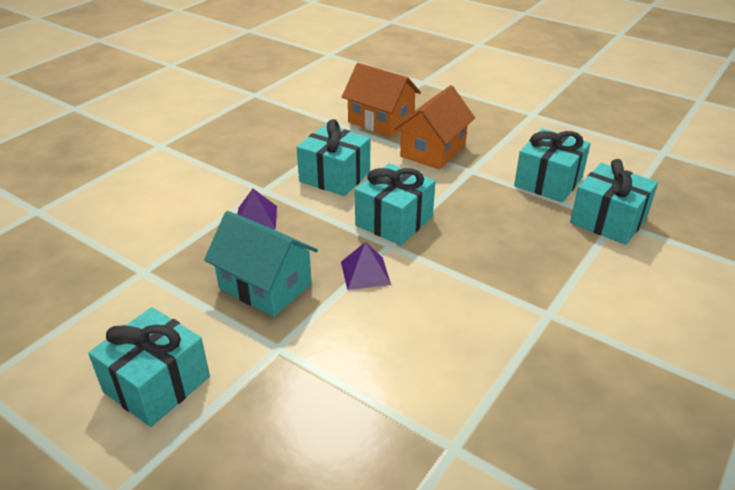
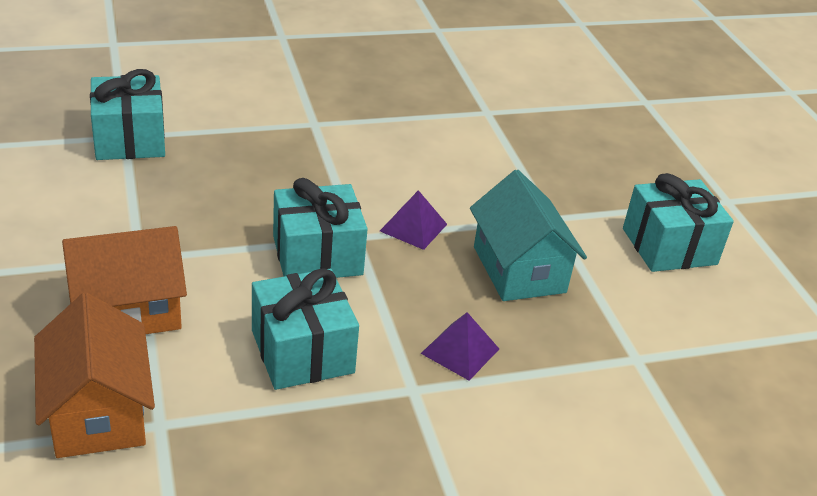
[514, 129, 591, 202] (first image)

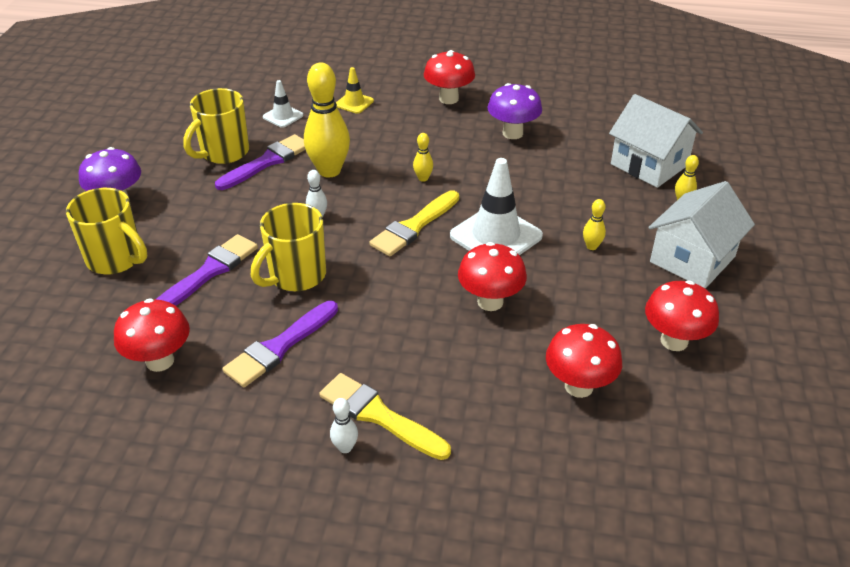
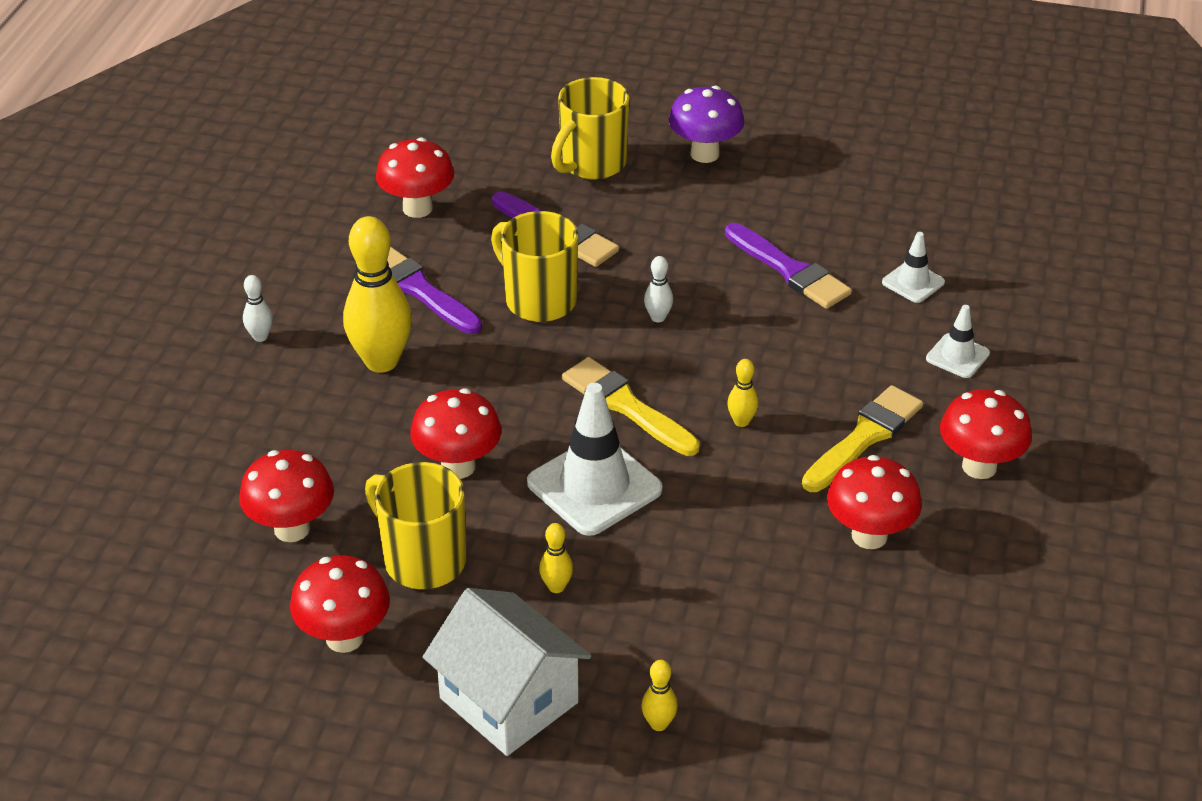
[609, 94, 703, 188] (first image)
[365, 462, 466, 589]
[343, 216, 412, 373]
[802, 385, 923, 492]
[926, 305, 990, 378]
[827, 455, 922, 549]

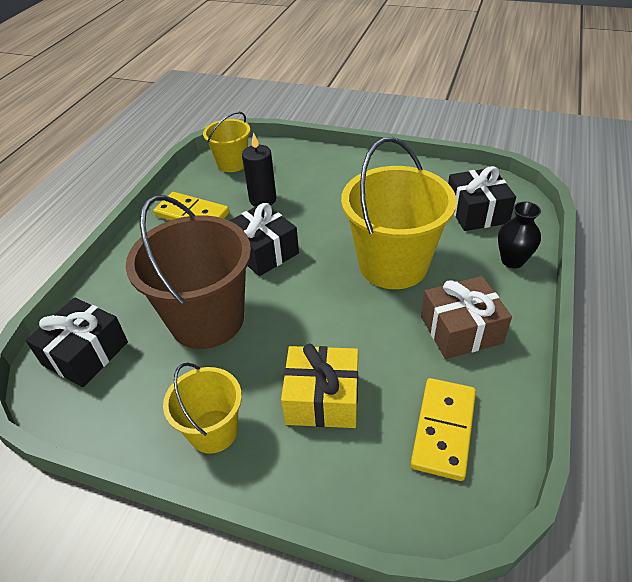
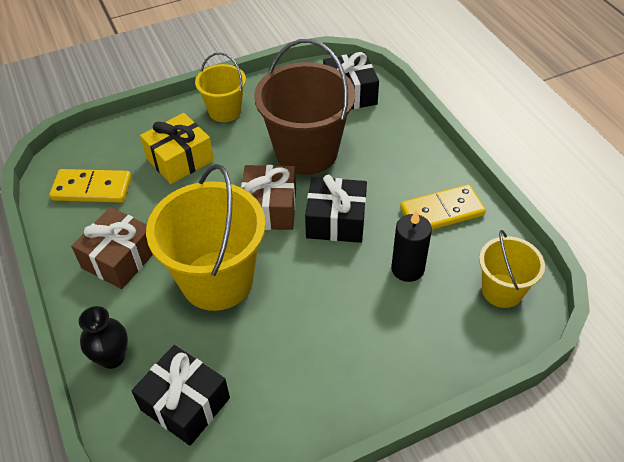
[241, 165, 296, 230]
[50, 169, 132, 203]

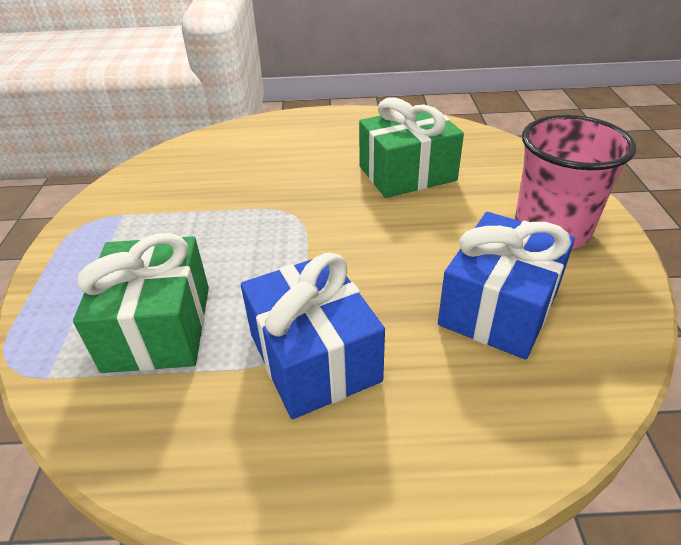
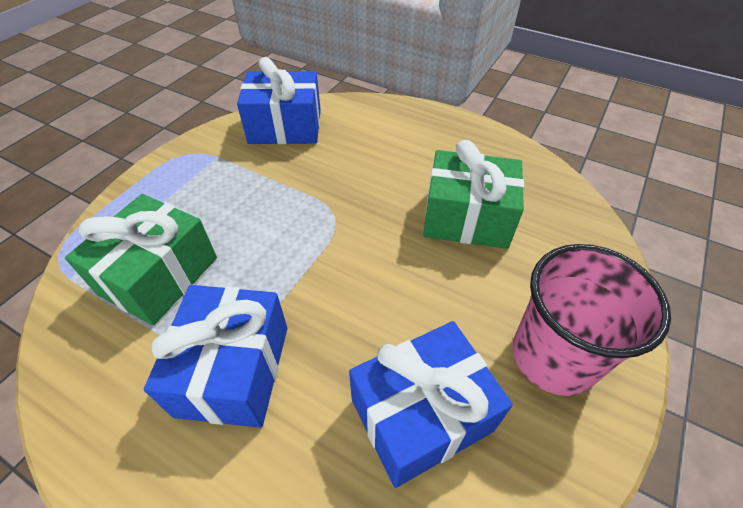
[237, 57, 321, 144]

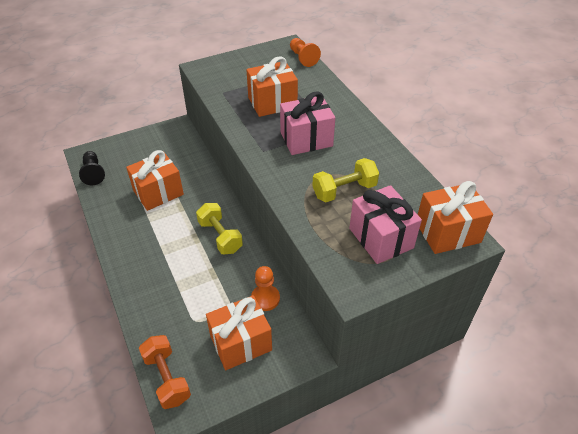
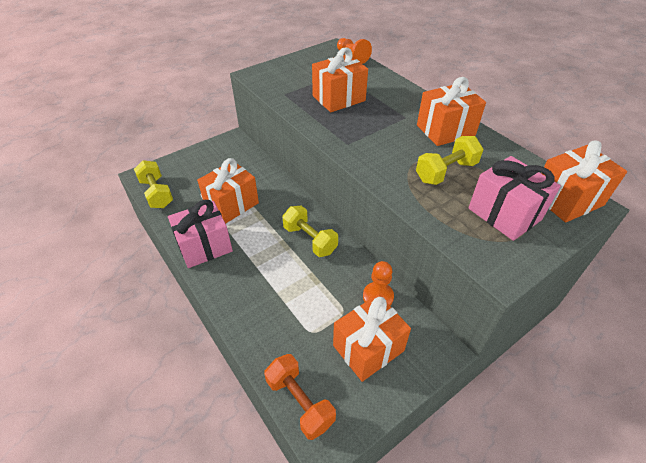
[417, 77, 486, 146]
[168, 200, 233, 268]
[134, 160, 173, 208]

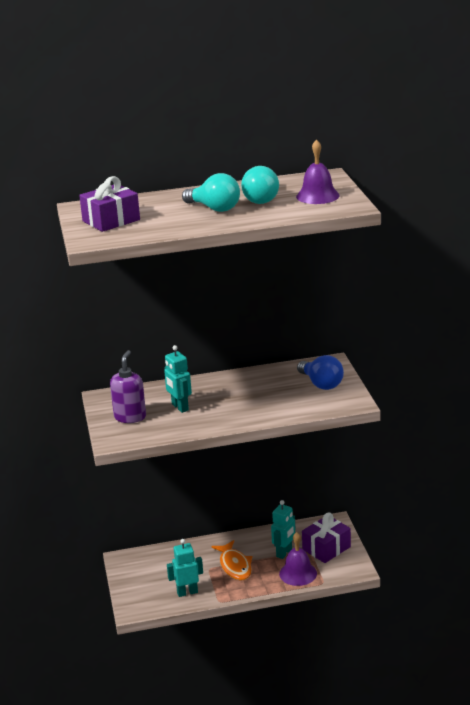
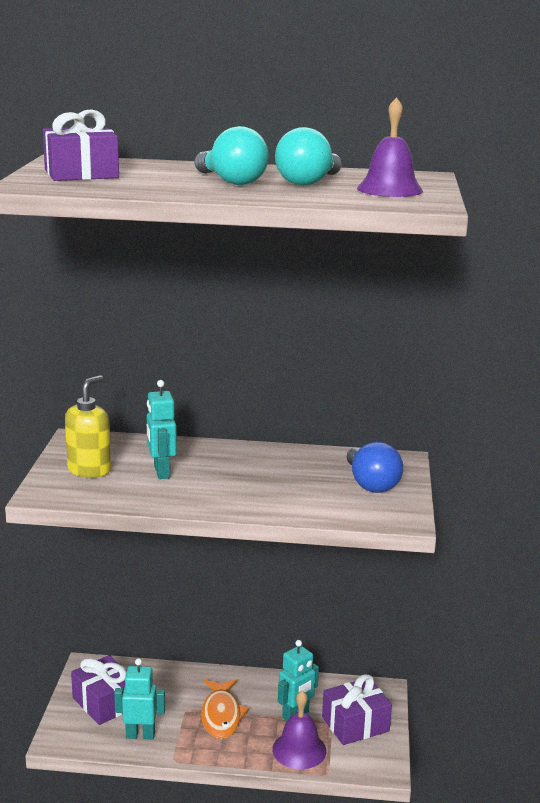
[71, 655, 127, 725]
[65, 375, 111, 478]

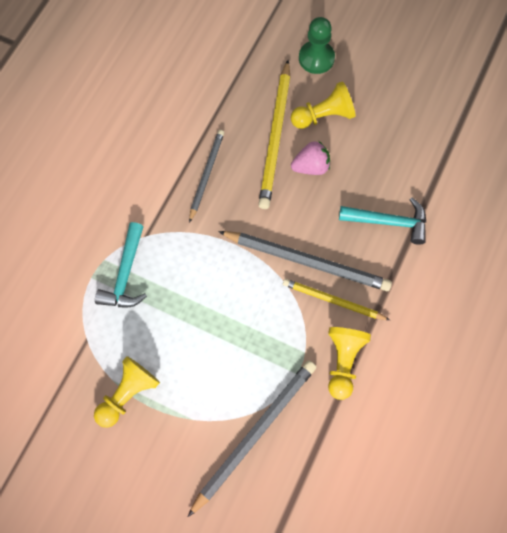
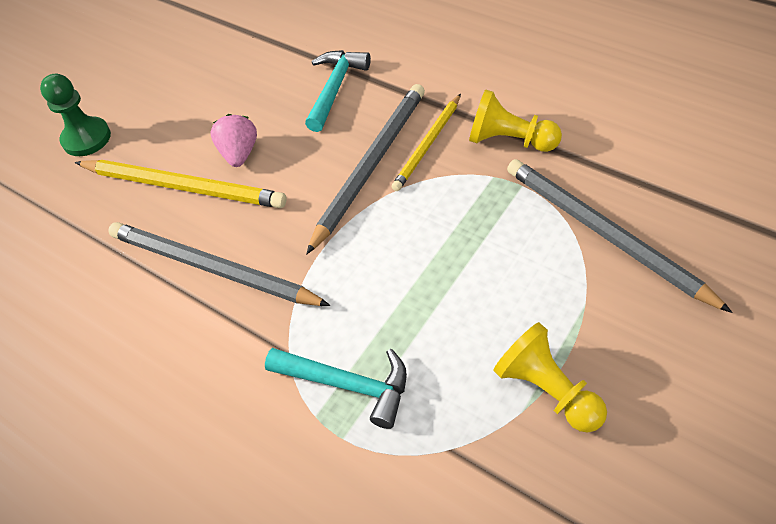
[291, 81, 355, 129] (first image)
[108, 222, 331, 306]

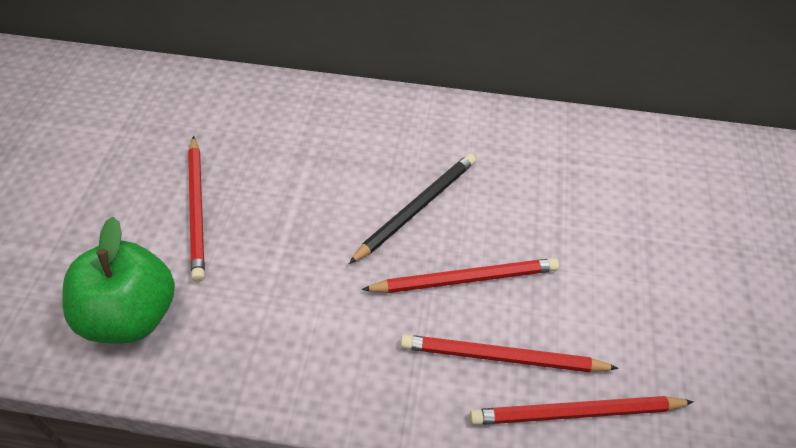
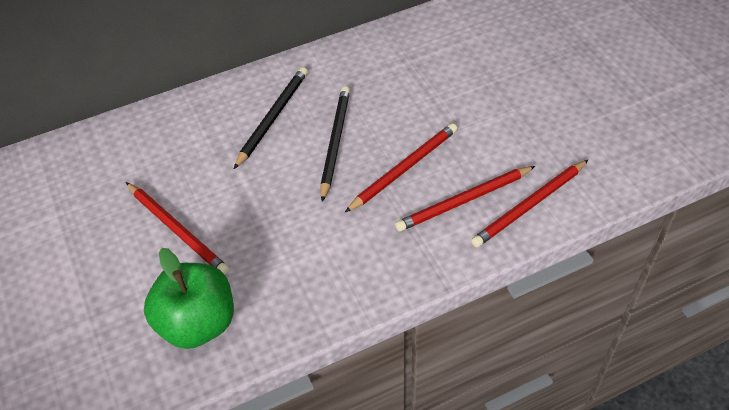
[234, 67, 308, 169]

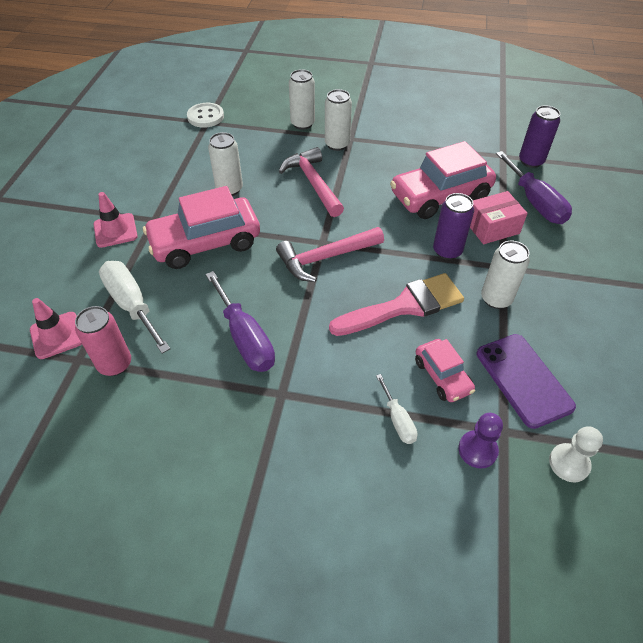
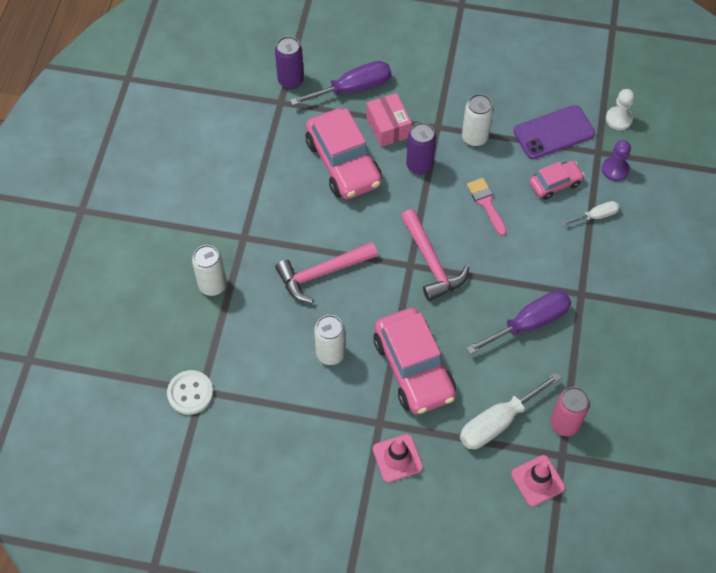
[325, 89, 352, 151] (first image)
[467, 178, 507, 236]

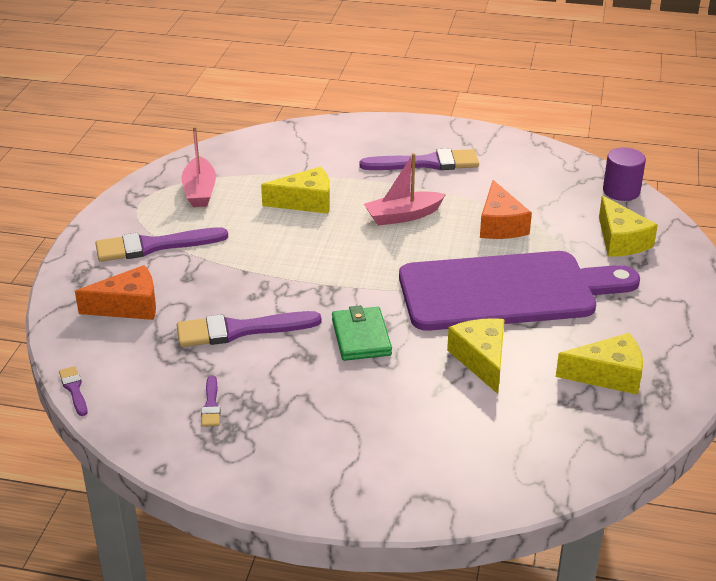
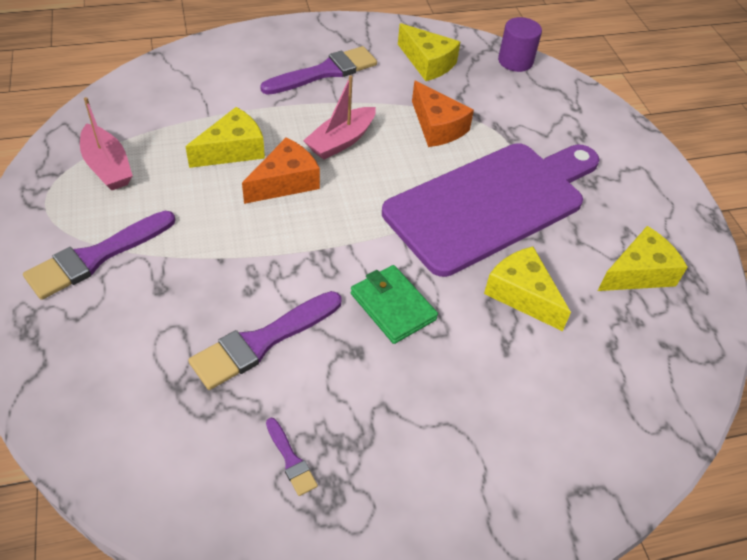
[59, 366, 87, 416] (first image)
[242, 137, 320, 204]
[398, 23, 460, 81]

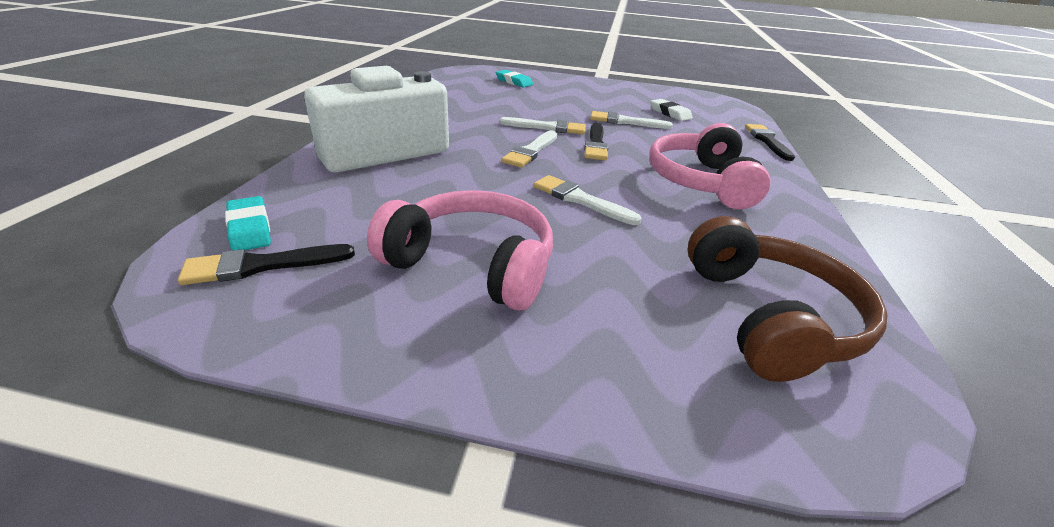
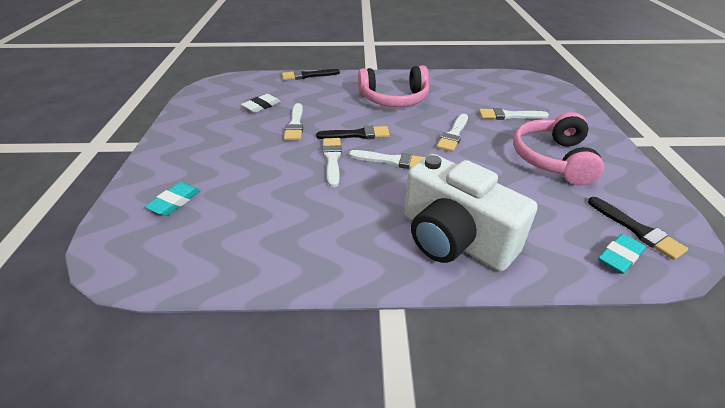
[687, 216, 887, 382] (first image)
[479, 108, 549, 120]

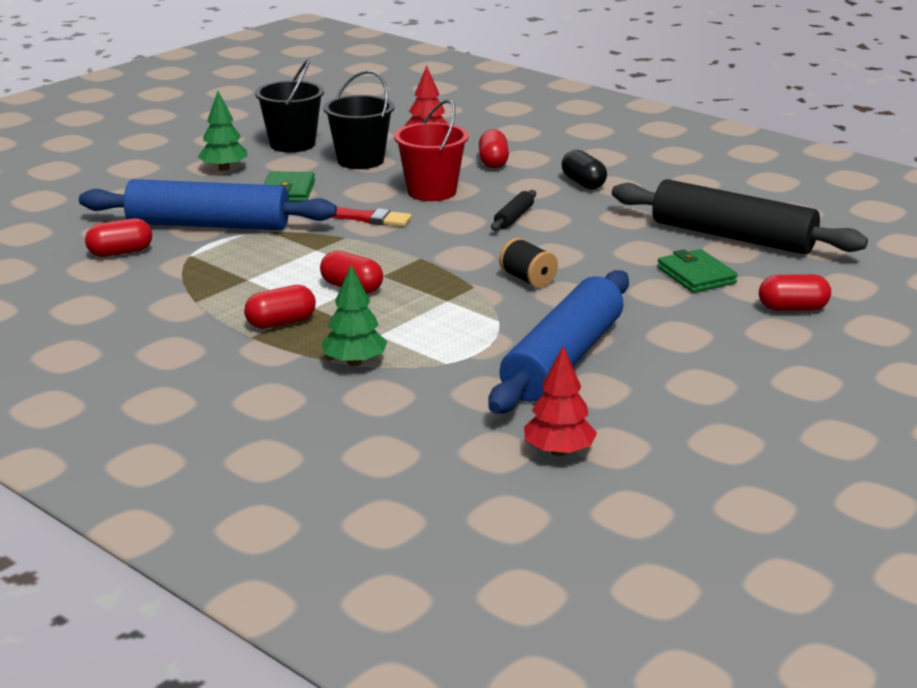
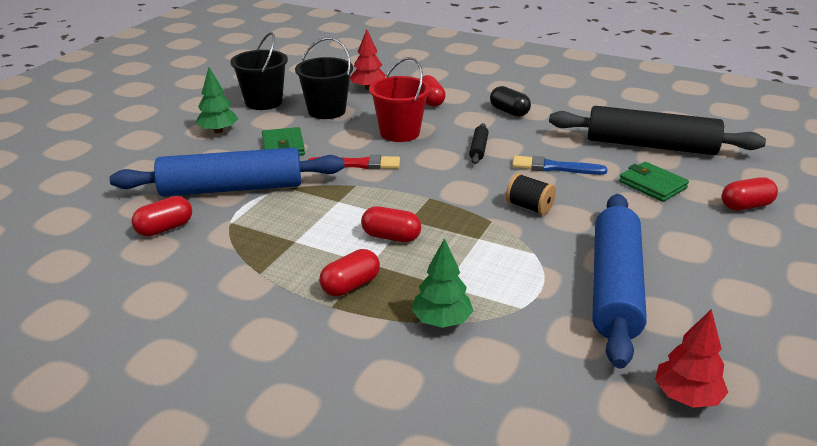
[512, 156, 607, 175]

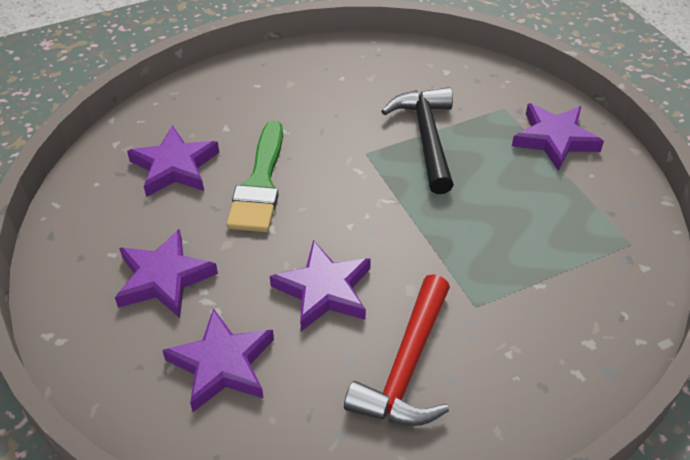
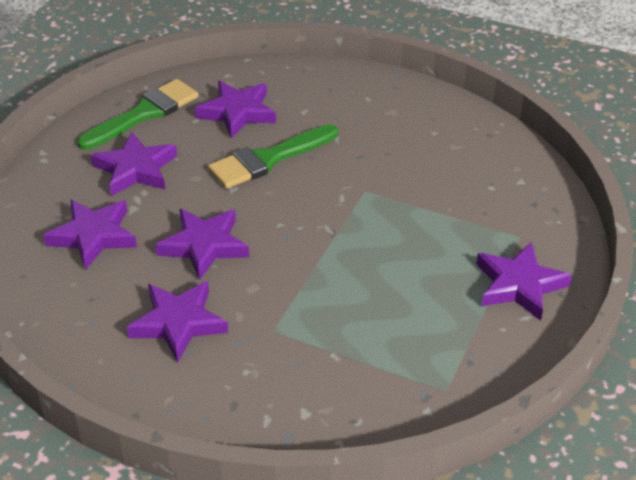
[381, 87, 454, 194] (first image)
[77, 79, 199, 150]
[126, 281, 228, 363]

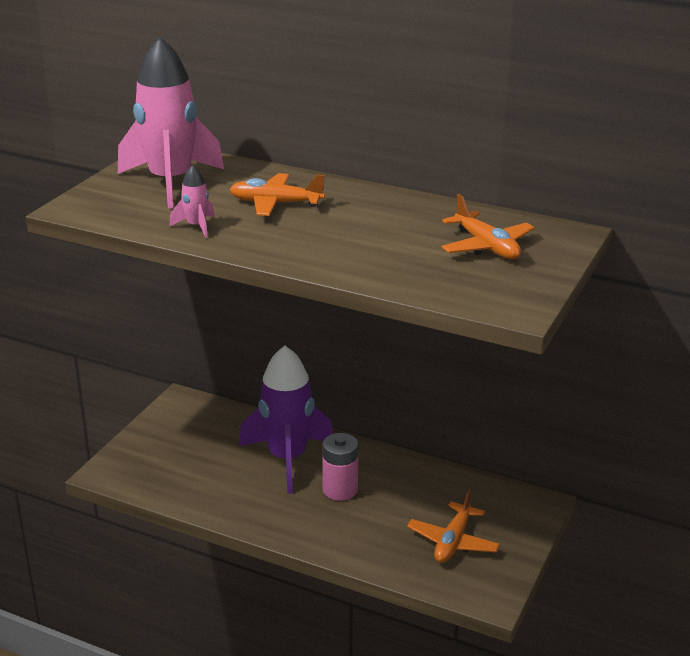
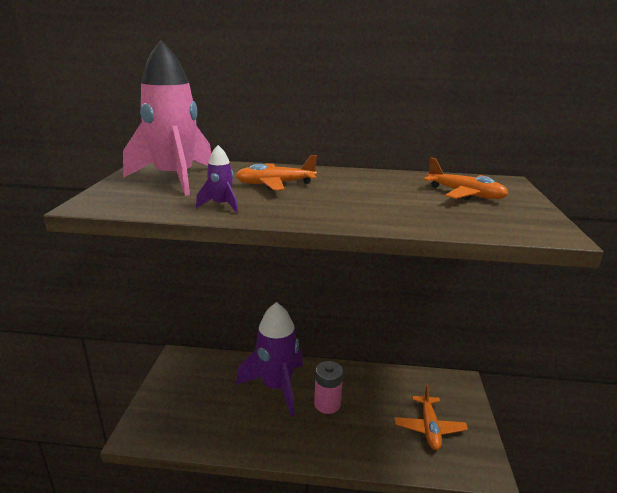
[196, 145, 238, 213]

